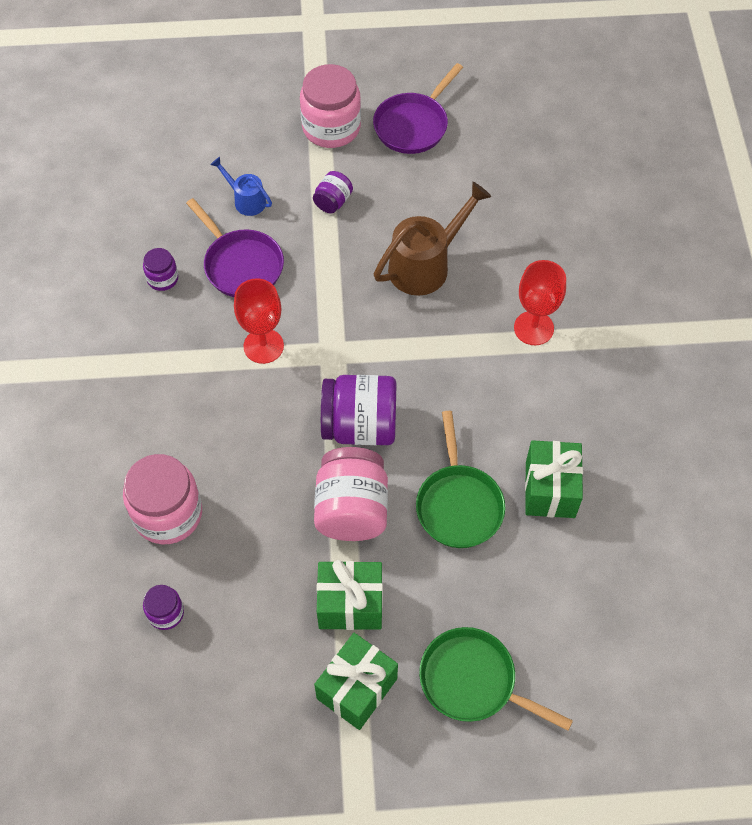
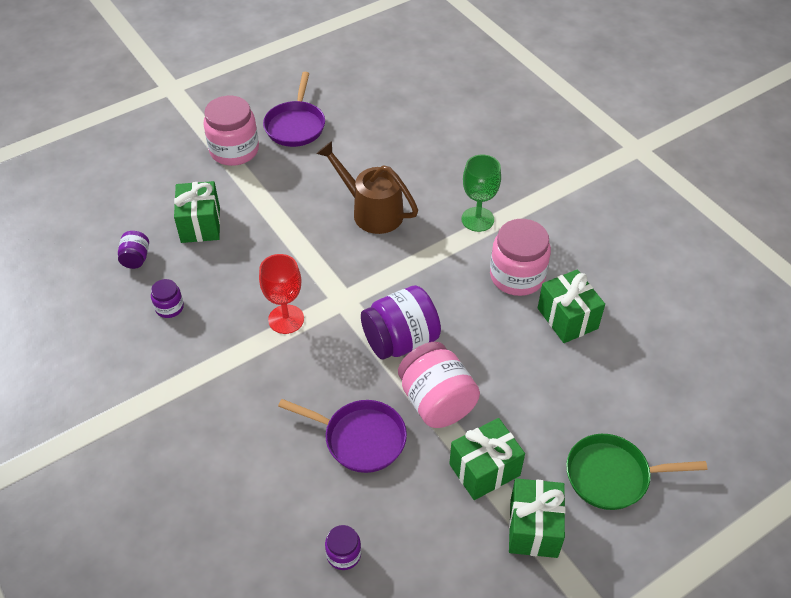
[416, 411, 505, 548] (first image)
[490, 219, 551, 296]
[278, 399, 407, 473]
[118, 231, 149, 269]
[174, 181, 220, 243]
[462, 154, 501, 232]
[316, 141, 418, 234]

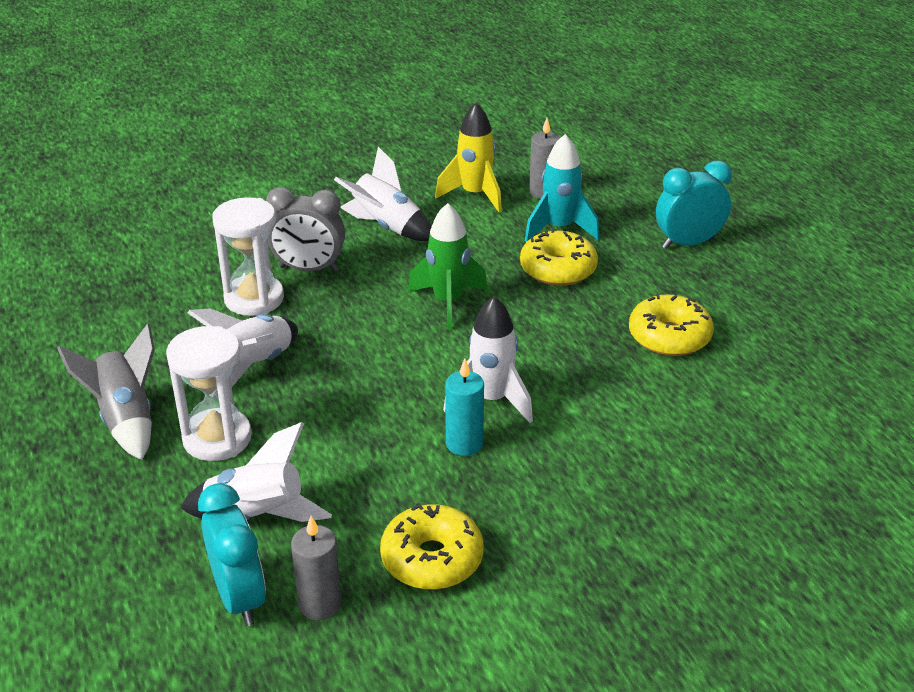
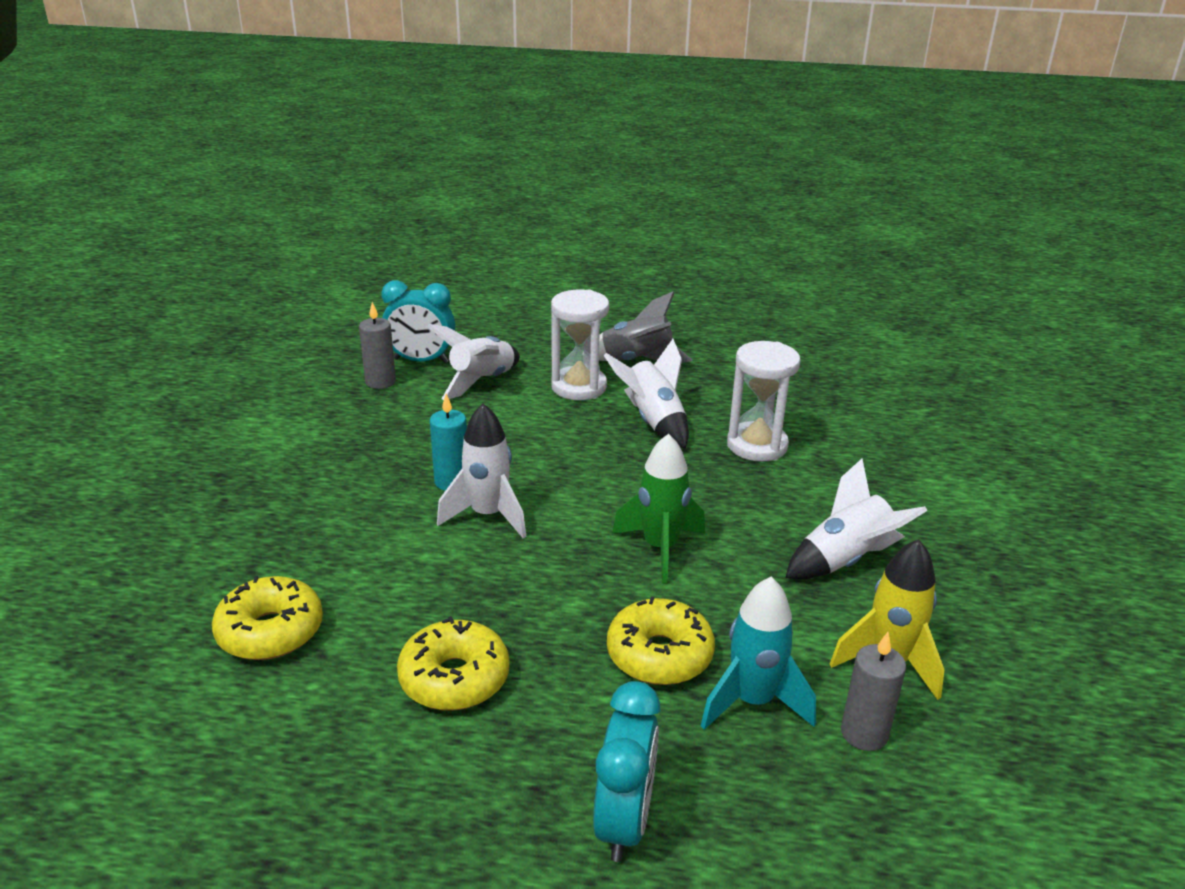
[266, 187, 345, 272] (first image)
[212, 576, 323, 660]

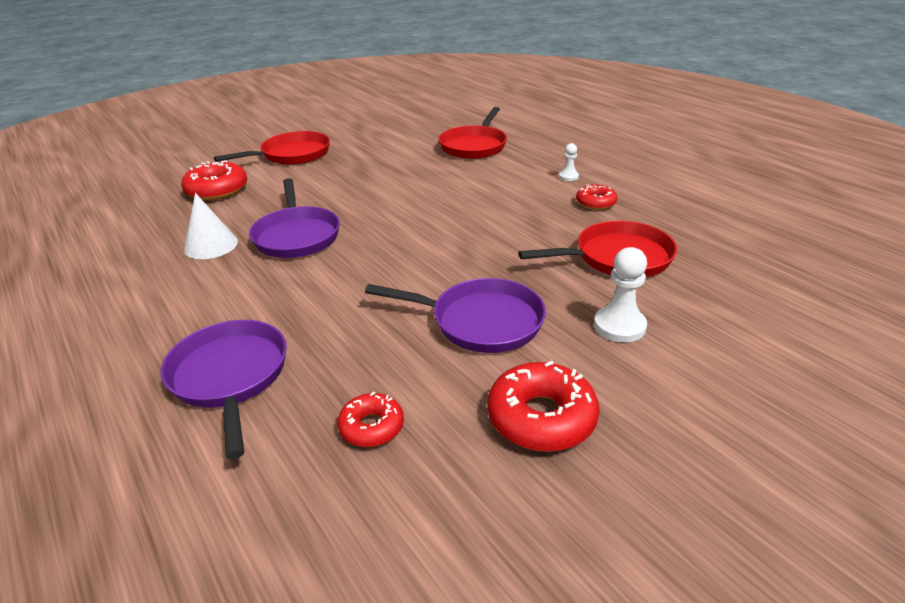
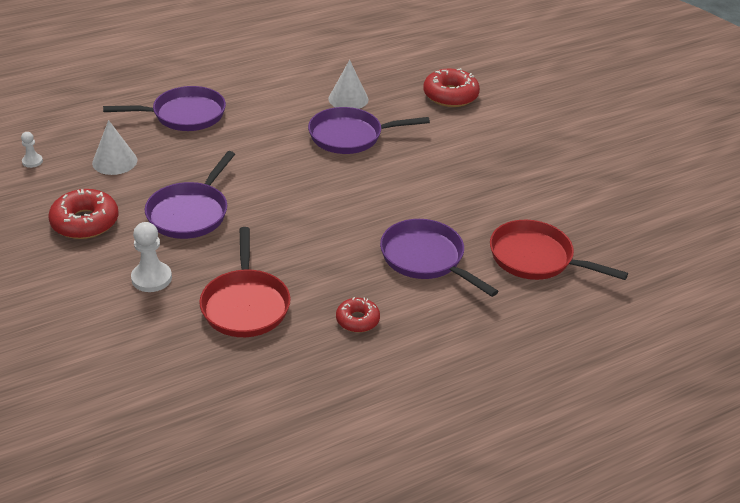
[214, 131, 330, 165] (first image)
[380, 219, 498, 297]
[21, 132, 43, 168]
[92, 120, 137, 175]

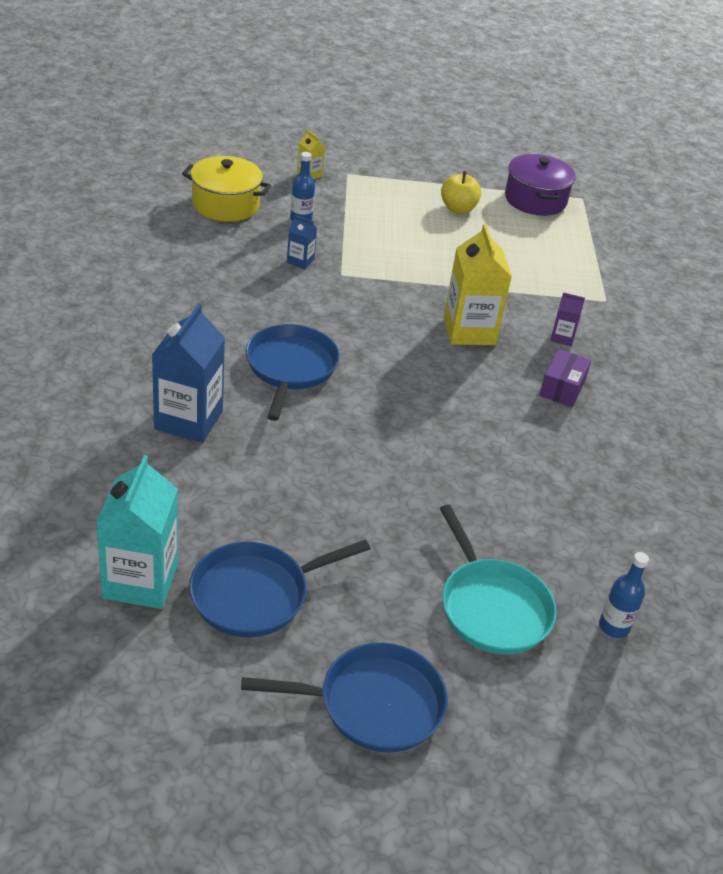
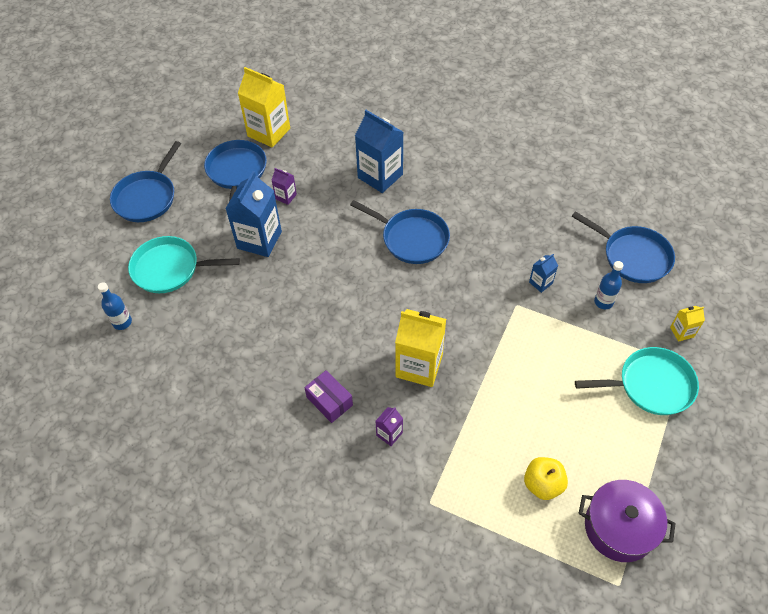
[225, 171, 282, 257]
[272, 168, 297, 205]
[575, 347, 699, 415]
[524, 457, 568, 500]
[572, 211, 675, 283]
[238, 67, 290, 148]

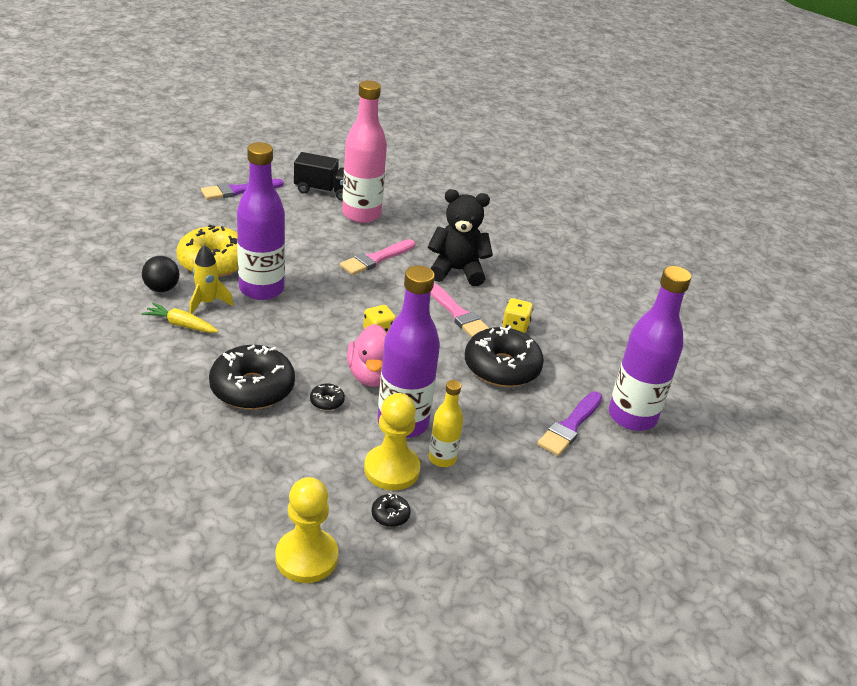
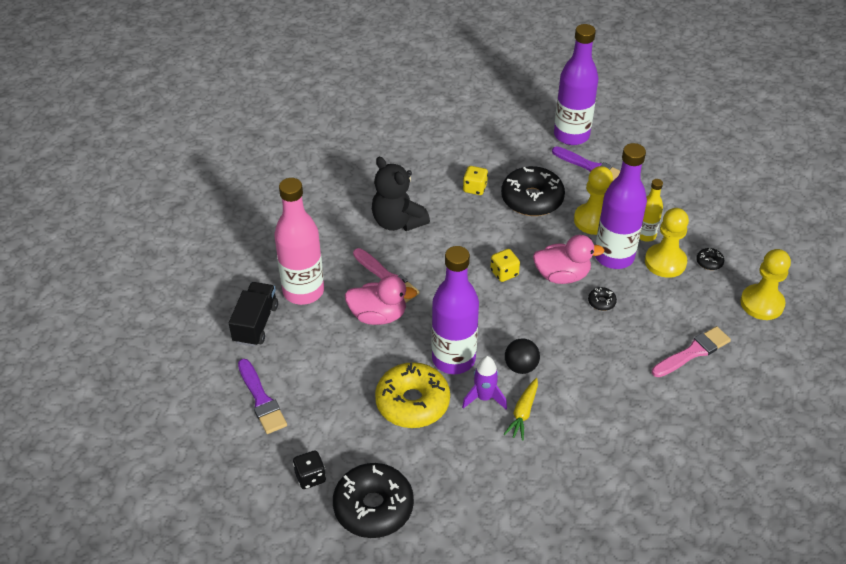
[293, 450, 326, 489]
[345, 275, 417, 325]
[574, 166, 613, 235]
[505, 338, 540, 374]
[333, 463, 414, 538]
[652, 326, 731, 377]
[462, 356, 507, 409]
[372, 157, 430, 231]

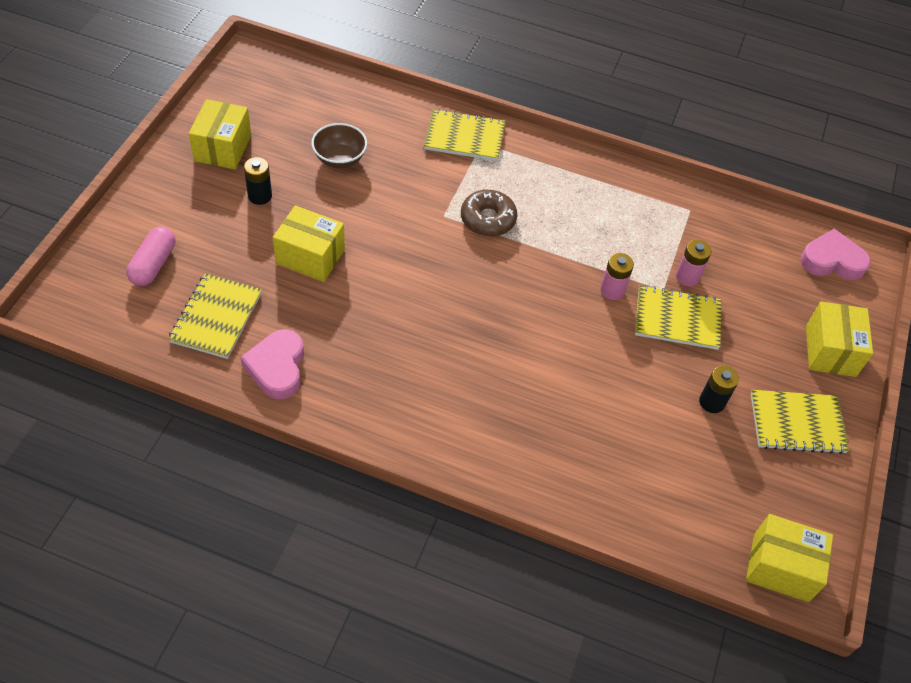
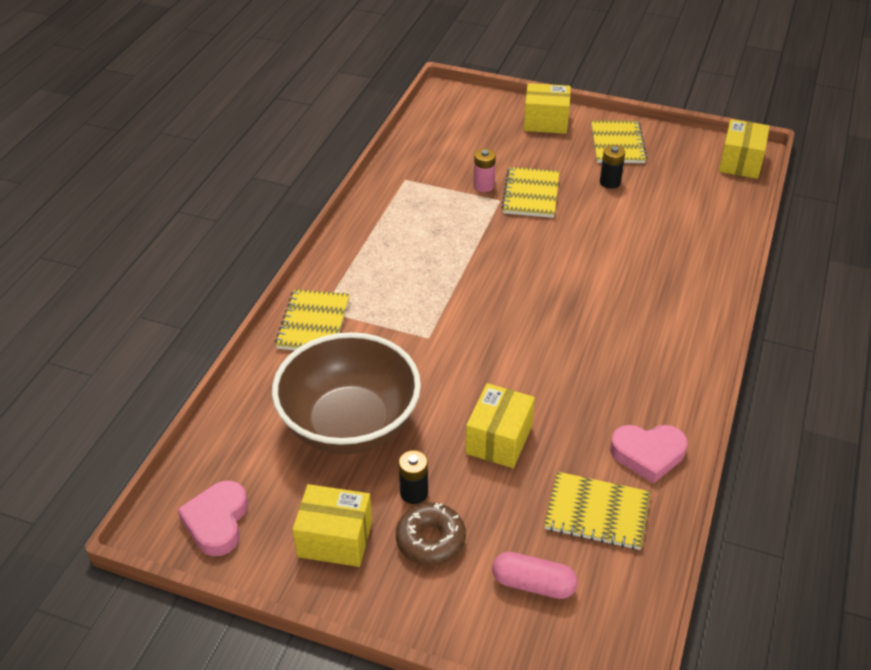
[600, 253, 634, 300] (first image)
[396, 503, 466, 566]
[177, 480, 248, 556]
[272, 332, 421, 454]

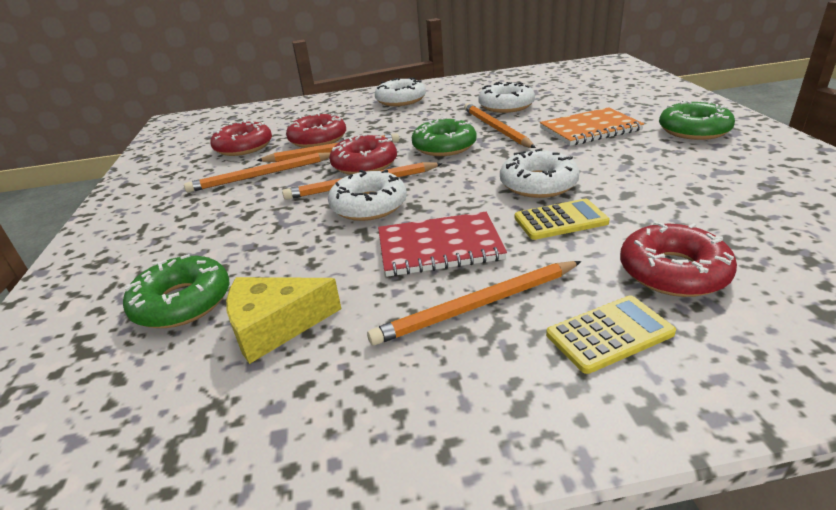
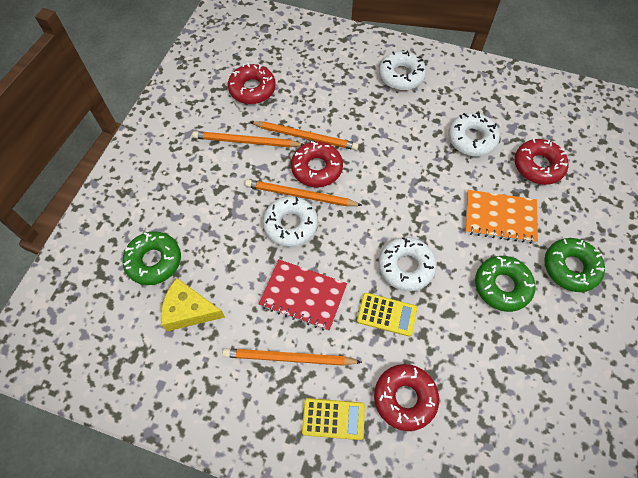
[464, 103, 536, 148] (first image)
[515, 139, 569, 185]
[475, 256, 535, 312]

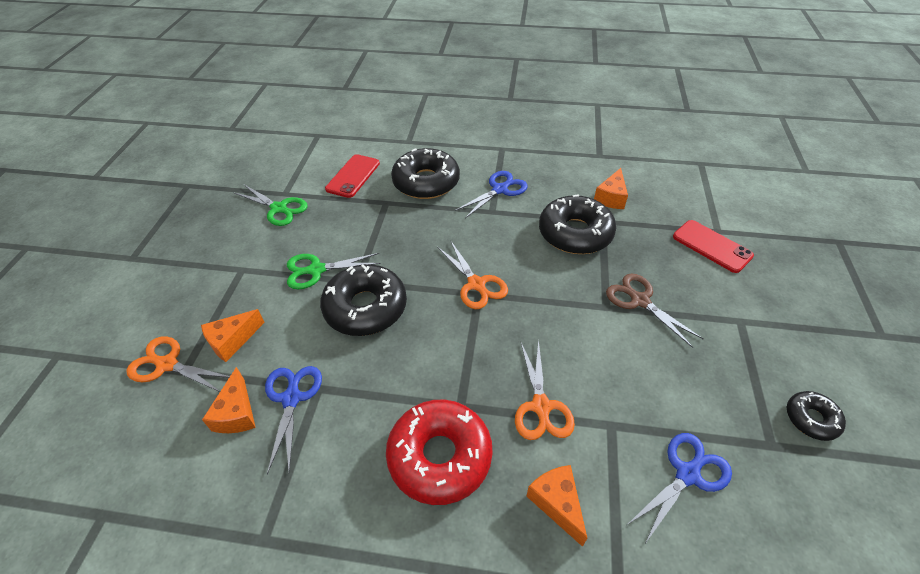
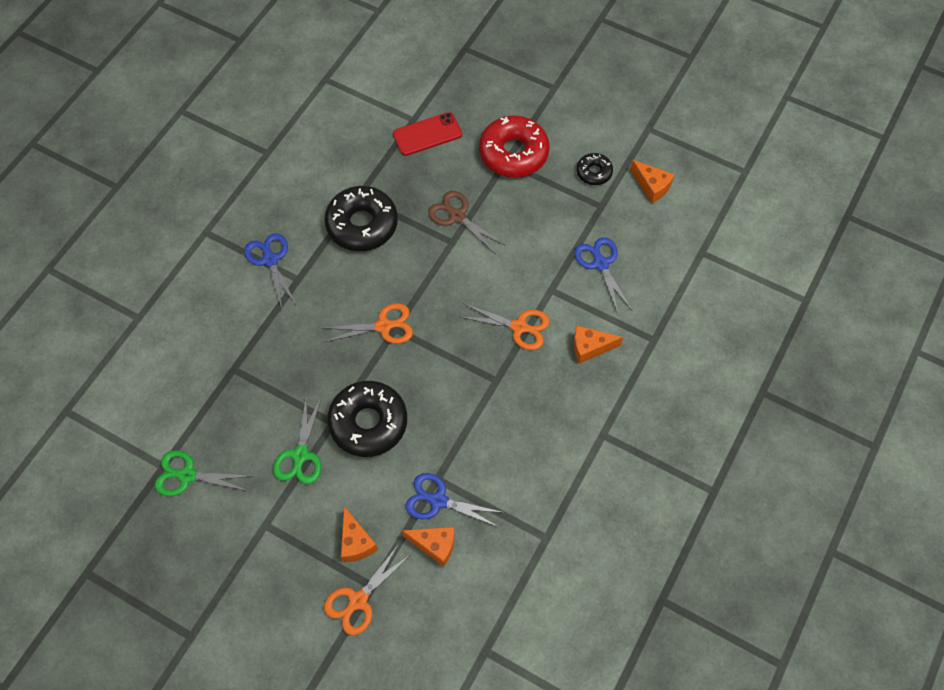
[325, 154, 380, 198] (first image)
[391, 148, 460, 199] (first image)
[479, 115, 550, 178]
[630, 160, 675, 203]
[155, 450, 251, 496]
[428, 191, 506, 253]

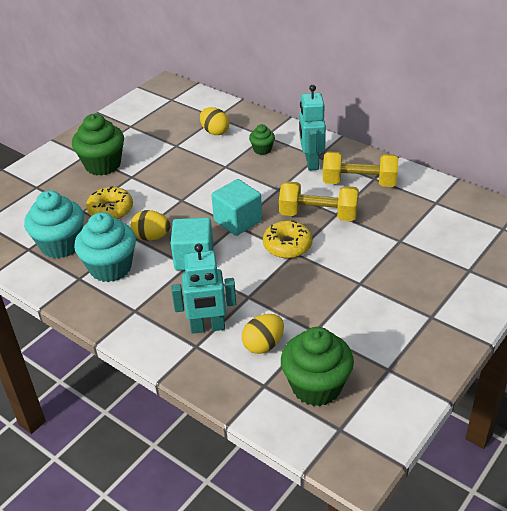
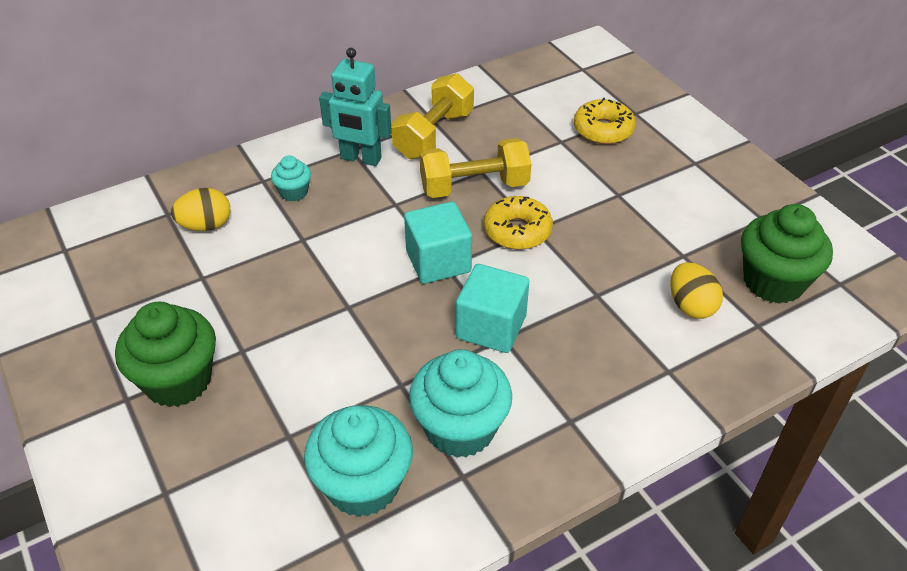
[131, 210, 171, 241] (first image)
[171, 244, 236, 334] (first image)
[574, 97, 636, 144]
[271, 156, 311, 201]
[420, 138, 531, 198]

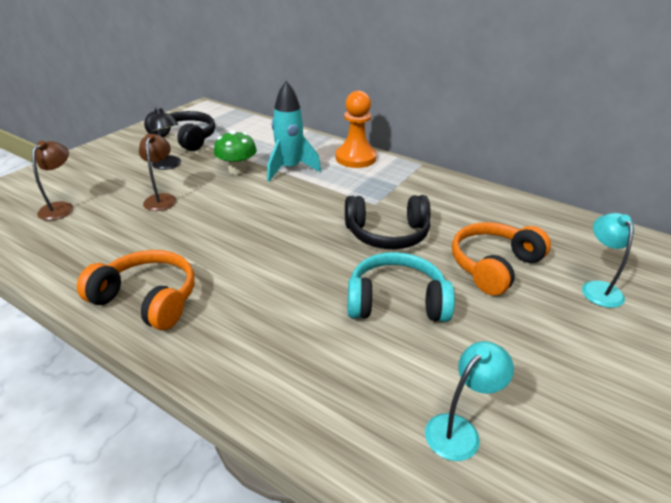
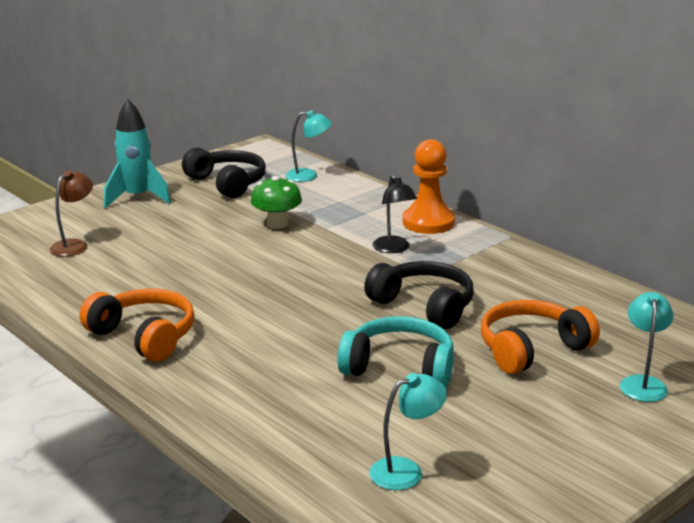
[139, 133, 177, 211] (first image)
[285, 110, 332, 182]
[373, 175, 417, 253]
[104, 99, 171, 208]
[364, 261, 474, 329]

